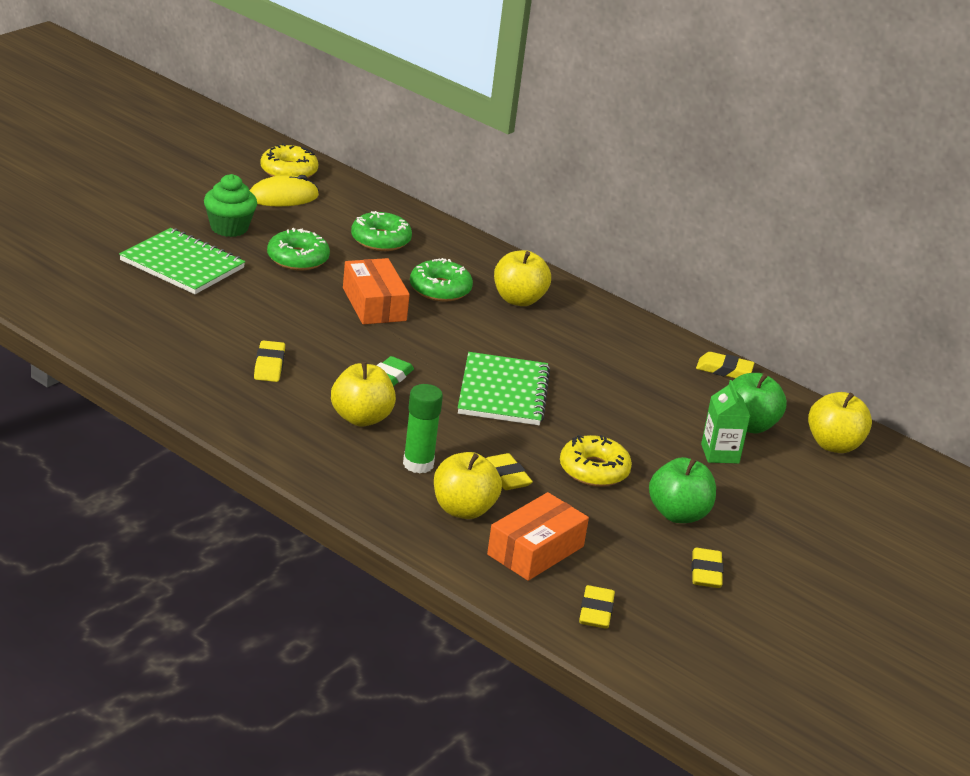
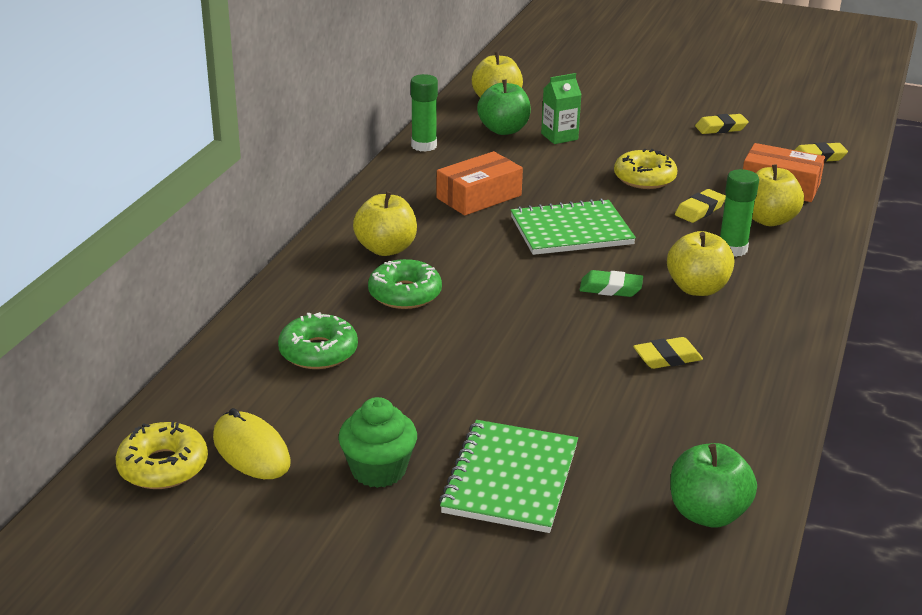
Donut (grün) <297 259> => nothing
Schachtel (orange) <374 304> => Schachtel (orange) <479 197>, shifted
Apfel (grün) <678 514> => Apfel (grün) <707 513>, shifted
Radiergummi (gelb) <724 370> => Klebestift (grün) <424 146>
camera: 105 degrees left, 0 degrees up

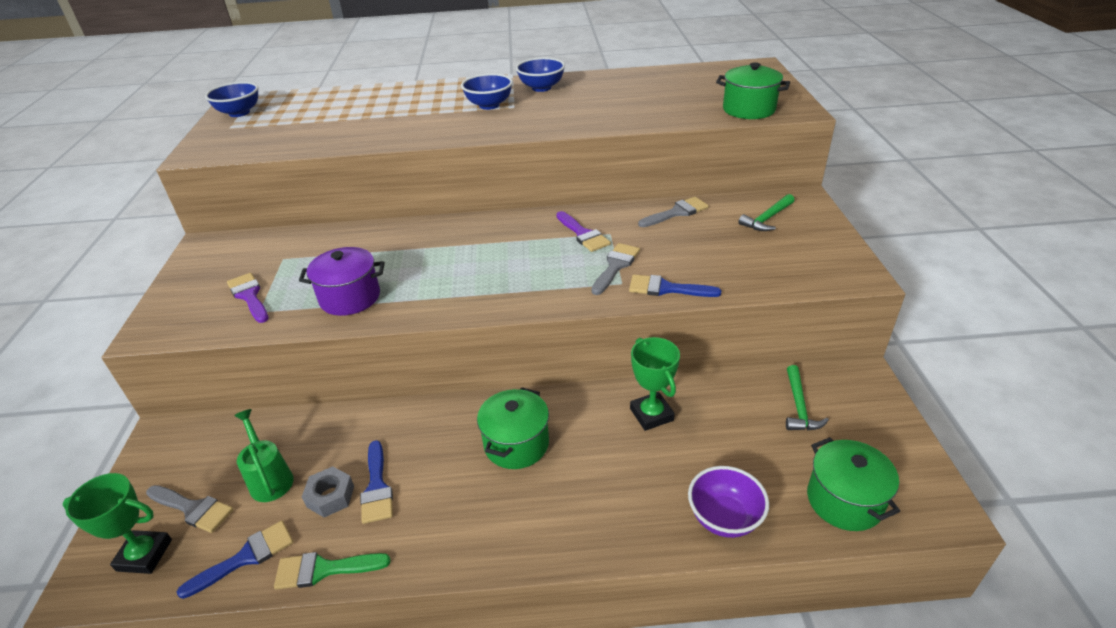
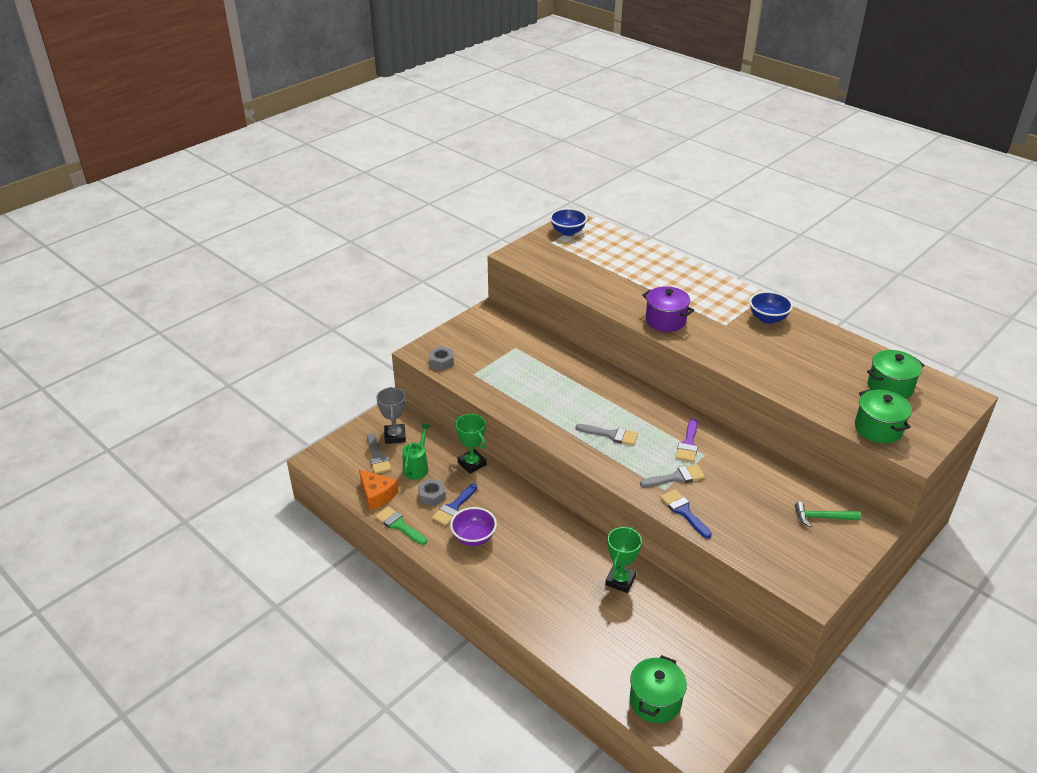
Pokal (grün) <144 555> => Pokal (grün) <472 463>, shifted
Pinsel (blau) <246 557> => Käse (orange) <377 495>
Pinsel (lila) <249 296> => nothing
Kochtopf (lila) <350 298> => Kochtopf (lila) <665 320>, shifted
Schüssel (blau) <489 105> => nothing
Kochtopf (grün) <516 444> => Kochtopf (grün) <890 387>, shifted
Pinsel (grau) <676 212> => Pinsel (grau) <611 435>, shifted
Schüssel (lila) <724 518> => Schüssel (lila) <474 538>, shifted
Hammer (grün) <799 406> => nothing
nothing => Pokal (grau) <395 436>
nothing => Sechskantmutter (grau) <441 362>
camera: 45 degrees right, 0 degrees up

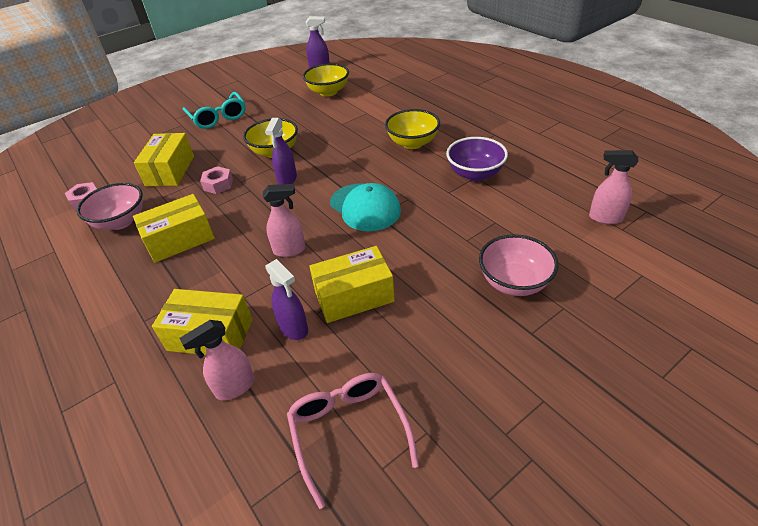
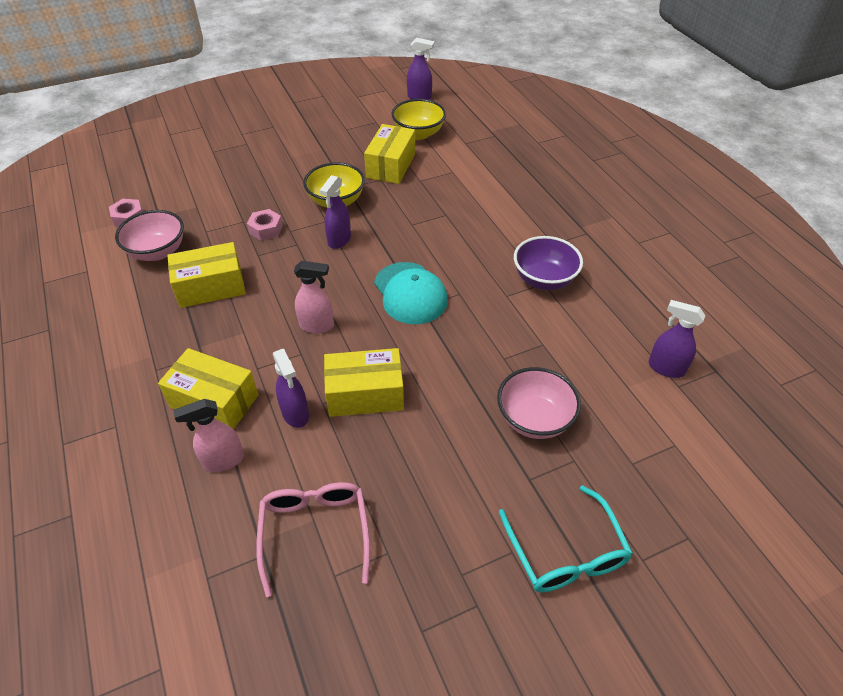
Schachtel (gelb) <170 171> => Schachtel (gelb) <391 166>, shifted
Brille (türkis) <218 117> => Brille (türkis) <566 552>, shifted
Schüssel (gelb) <412 143> => nothing
Sprühflasche (rosa) <605 218> => Sprühflasche (lila) <665 368>
camera: 10 degrees right, 5 degrees up

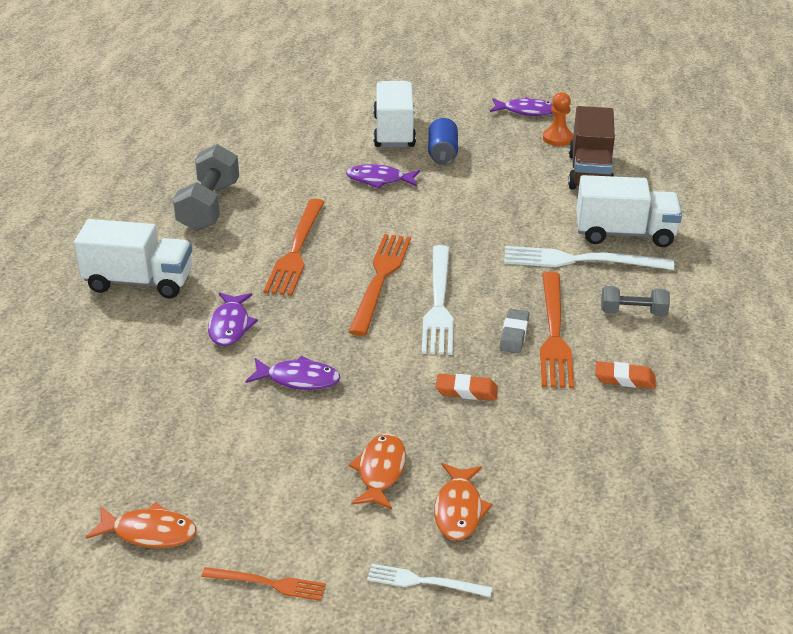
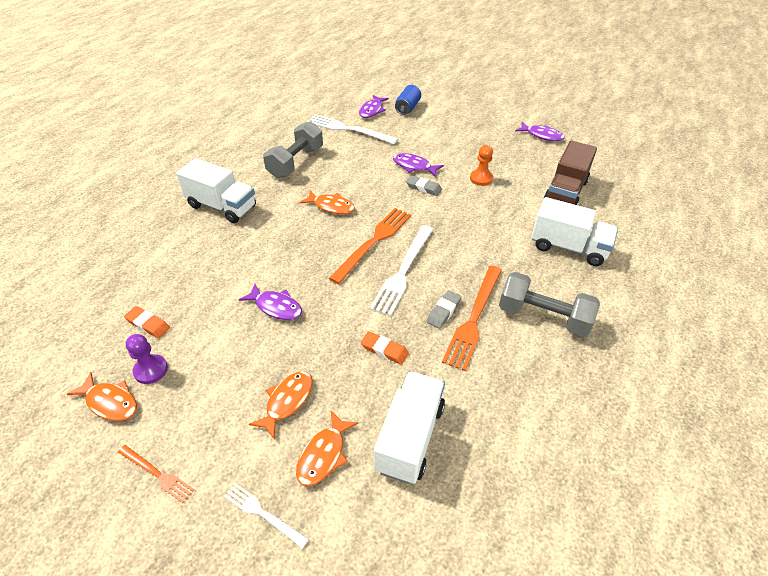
Fisch (lila) <230 326> => Fisch (lila) <372 111>, shifted
Gabel (orange) <296 250> => Fisch (orange) <331 206>
Lastwagen (weiß) <394 132> => Lastwagen (weiß) <410 437>, shifted
Dose (blau) <442 153> => Dose (blau) <407 108>, shifted
Gabel (weiß) <580 260> => Gabel (weiß) <348 129>, shifted
Bauer (orange) <557 138> => Bauer (orange) <481 178>, shifted
Radiergummi (orange) <624 379> => Radiergummi (orange) <148 324>, shifted
Hantel (grau) <633 313> => Hantel (grau) <543 316>, x1.75
nothing => Bauer (lila) <151 370>
nothing => Radiergummi (grau) <423 188>
camera: 20 degrees right, 10 degrees up

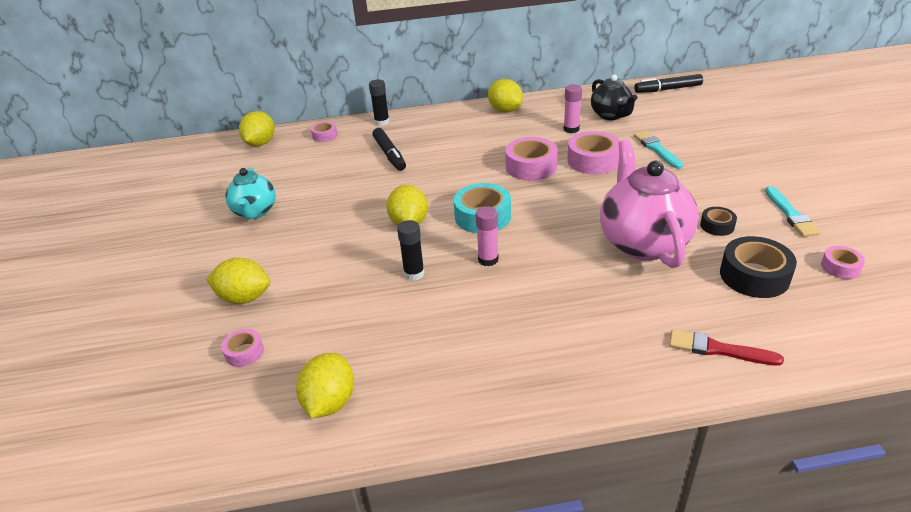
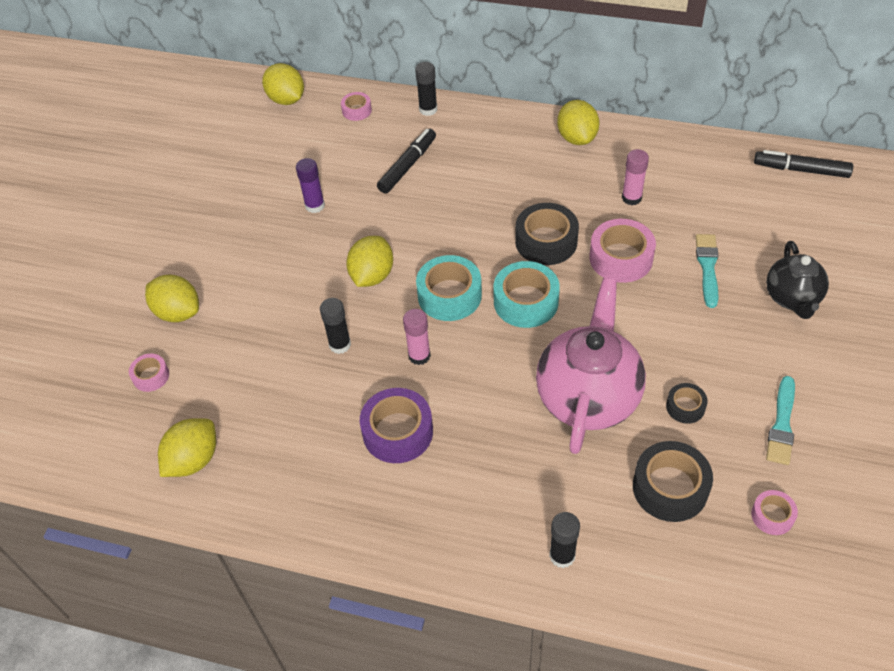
Teekanne (türkis) <255 212> => nothing
Zitrone (gelb) <260 143> => Zitrone (gelb) <286 99>, 75 degrees counterclockwise
Filzstift (schwarz) <389 154> => Filzstift (schwarz) <408 166>, 150 degrees counterclockwise
Klebeband (rosa) <531 166> => Klebeband (schwarz) <546 241>
Teekanne (schwarz) <611 115> => Teekanne (schwarz) <792 298>, shifted
Pinsel (rot) <718 349> => Klebestift (schwarz) <562 556>
nothing => Klebestift (lila) <315 206>
nothing => Klebeband (lila) <397 432>
nothing => Klebeband (türkis) <526 301>
camera: 25 degrees right, 15 degrees up

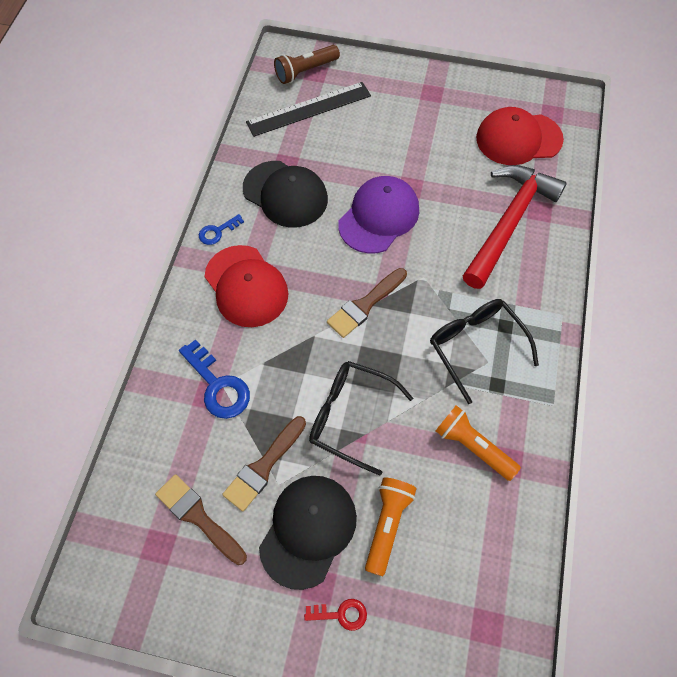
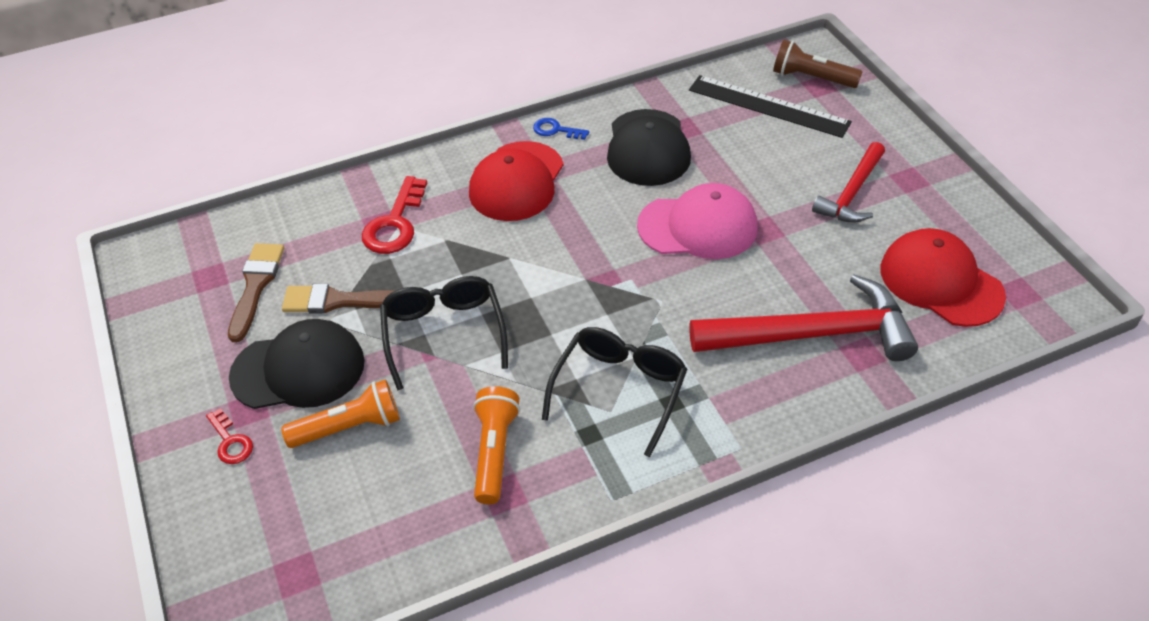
Schlüssel (blau) <218 386> => Schlüssel (rot) <395 224>
Pinsel (braun) <365 305> => nothing
Kappe (lila) <379 217> => Kappe (rosa) <698 227>
nothing => Hammer (rot) <852 193>
camera: 55 degrees right, 15 degrees down

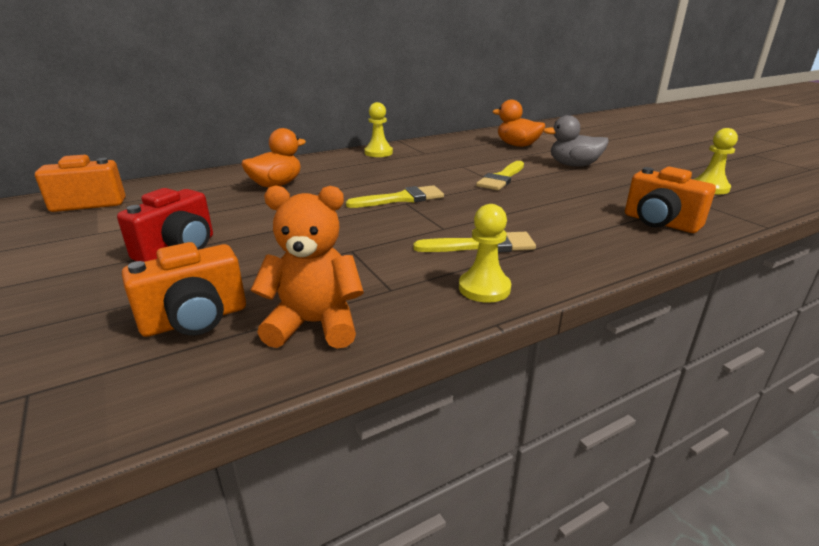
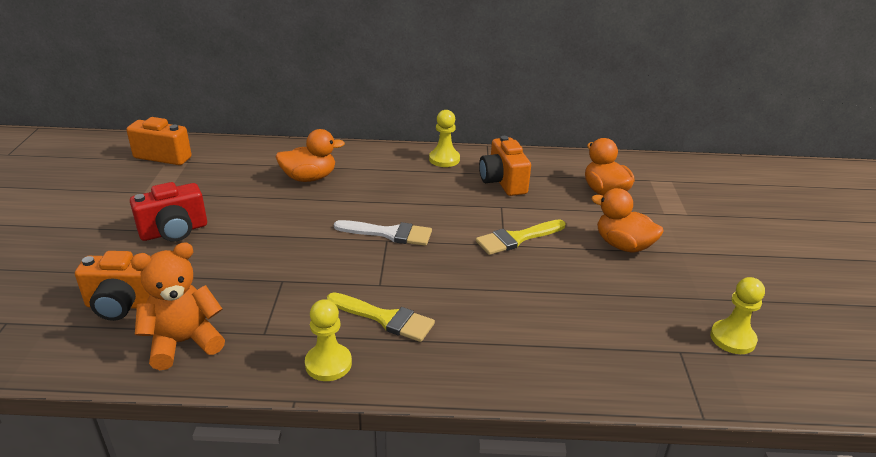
Teddybär (orange) <314 324> => Teddybär (orange) <184 342>, 60 degrees counterclockwise
Pinsel (gelb) <402 199> => Pinsel (weiß) <389 233>
Ente (grau) <573 165> => Ente (orange) <623 245>
Kamera (orange) <660 223> => Kamera (orange) <503 182>, shifted
camera: 30 degrees right, 5 degrees up

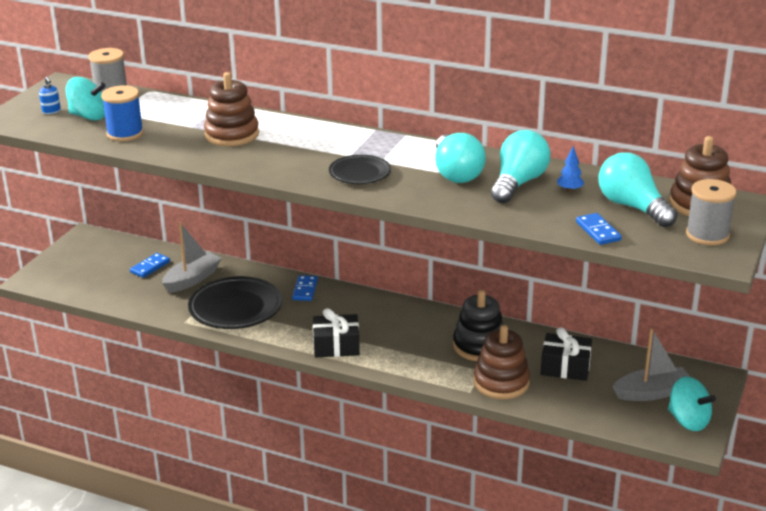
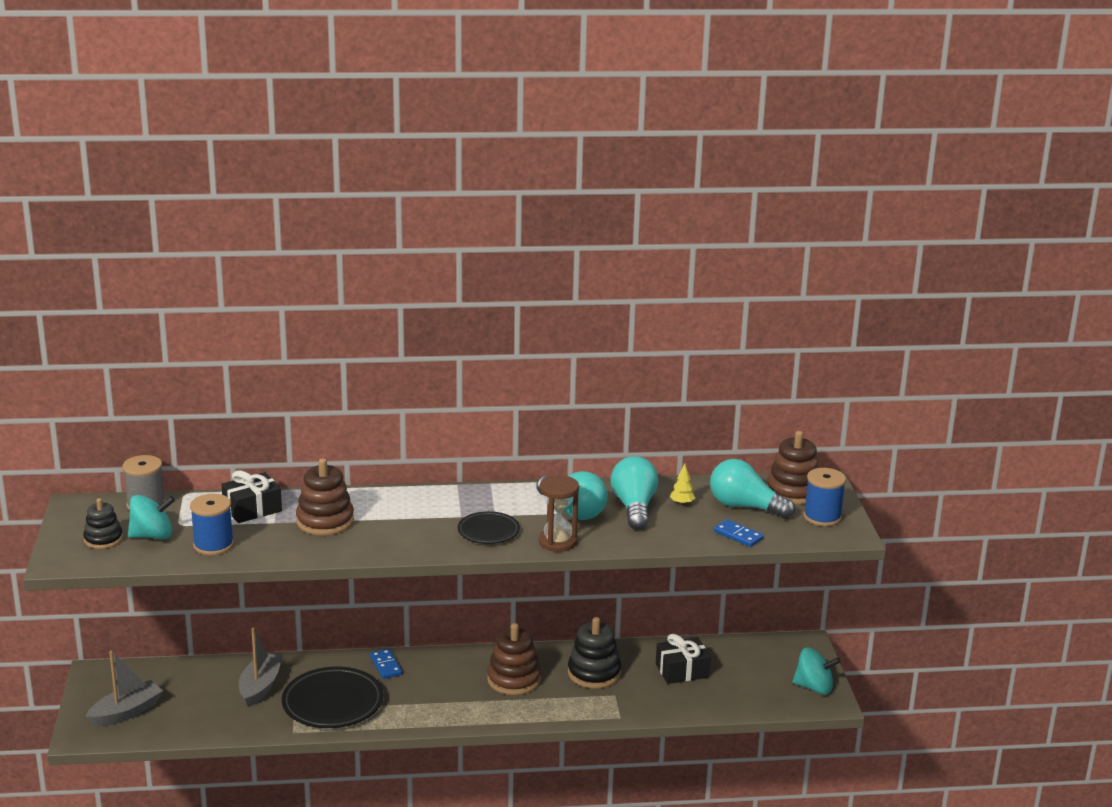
Seifenspender (blau) <51 111> => Stapelspielzeug (schwarz) <103 539>
Dominostein (blau) <150 267> => nothing
Geschenk (schwarz) <336 346> => Geschenk (schwarz) <252 509>, shifted
Stapelspielzeug (braun) <501 382> => Stapelspielzeug (braun) <514 679>, shifted
Baum (blau) <569 190> => Baum (gelb) <682 504>
Boot (grau) <652 393> => Boot (grau) <126 712>, shifted
Garnrolle (grau) <707 235> => Garnrolle (blau) <822 517>
nothing => Sanduhr (braun) <557 542>
camera: 30 degrees left, 5 degrees down

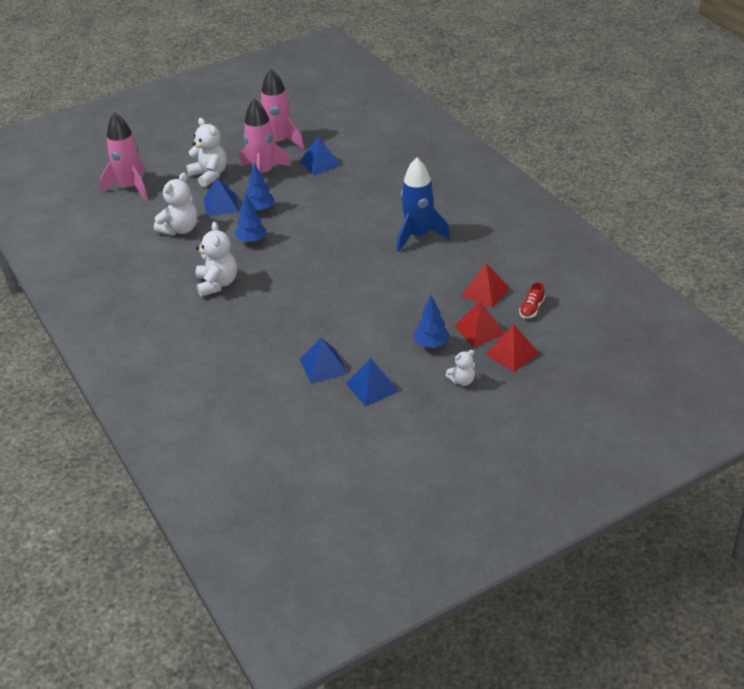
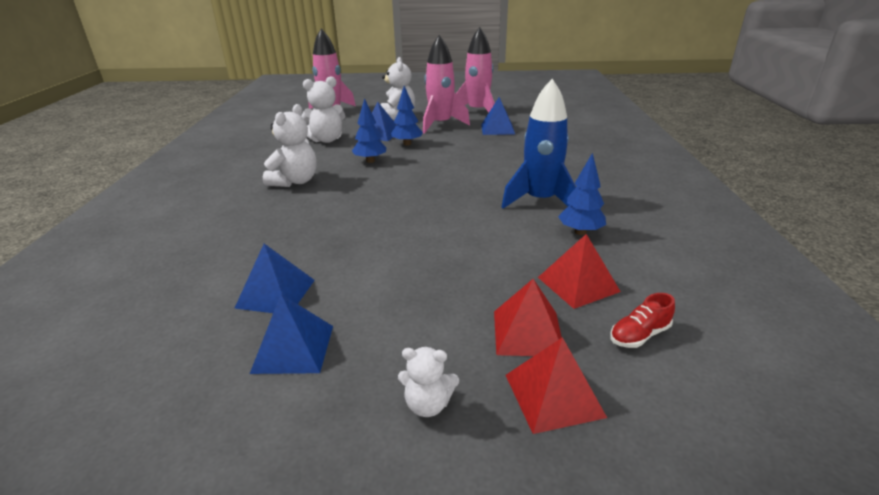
Baum (blau) <431 344> => Baum (blau) <580 232>, shifted
camera: 30 degrees right, 10 degrees down

